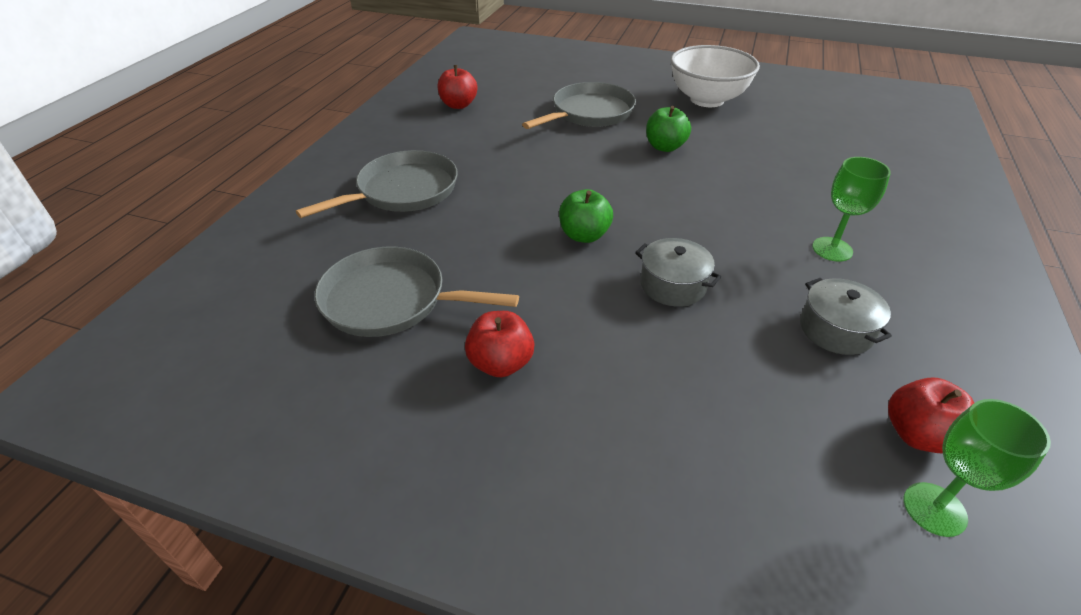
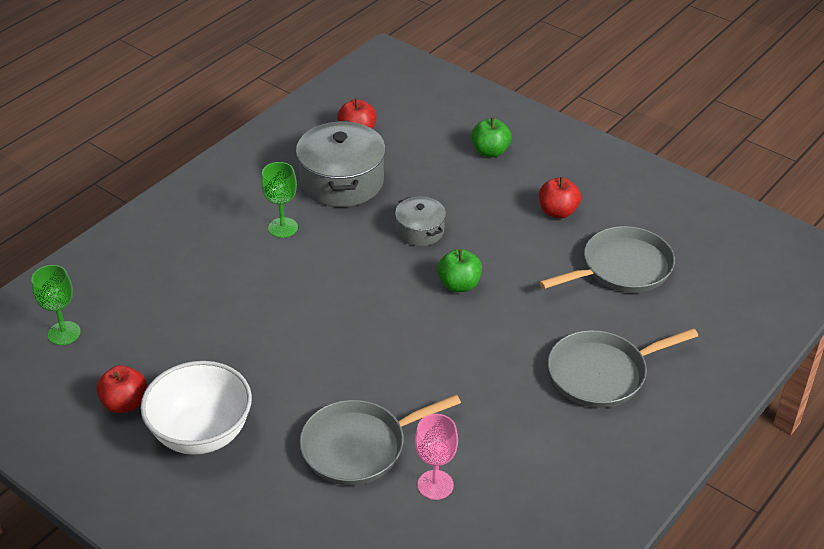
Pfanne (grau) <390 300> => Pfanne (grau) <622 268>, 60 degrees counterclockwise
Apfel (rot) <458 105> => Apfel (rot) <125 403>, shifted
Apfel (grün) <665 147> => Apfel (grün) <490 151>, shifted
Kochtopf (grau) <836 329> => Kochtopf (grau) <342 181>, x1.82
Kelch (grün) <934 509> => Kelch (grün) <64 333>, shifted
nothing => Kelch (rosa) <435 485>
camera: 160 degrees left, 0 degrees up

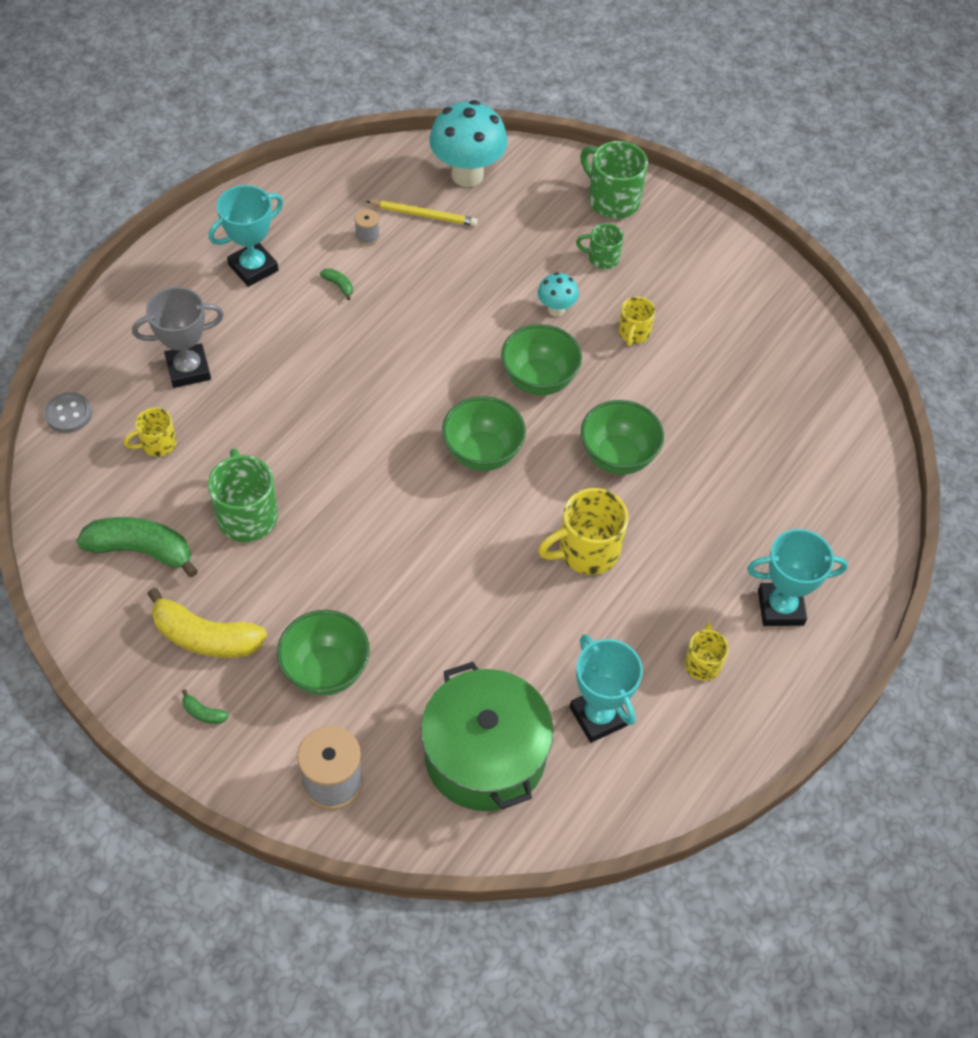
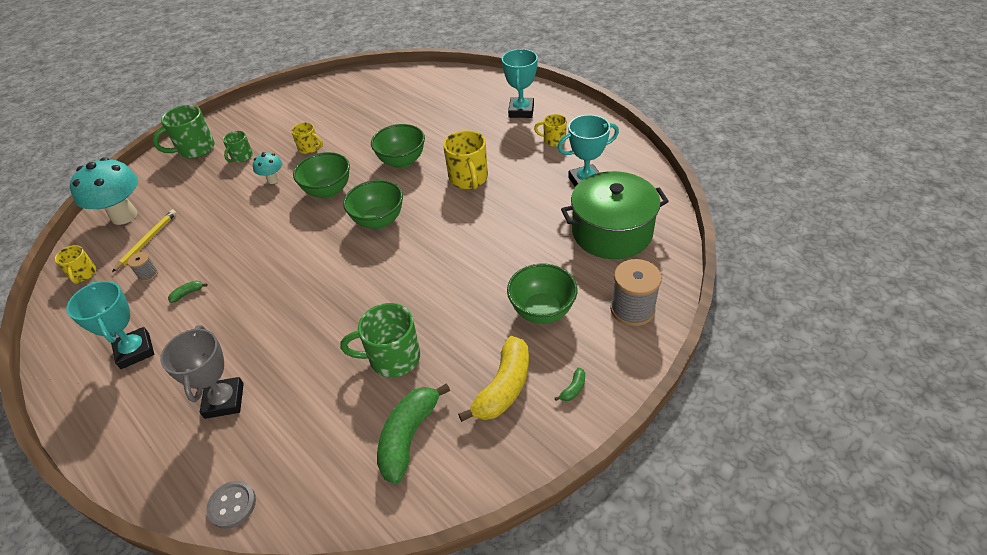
Tasse (gelb) <157 444> => Tasse (gelb) <83 274>, shifted
camera: 75 degrees left, 10 degrees down

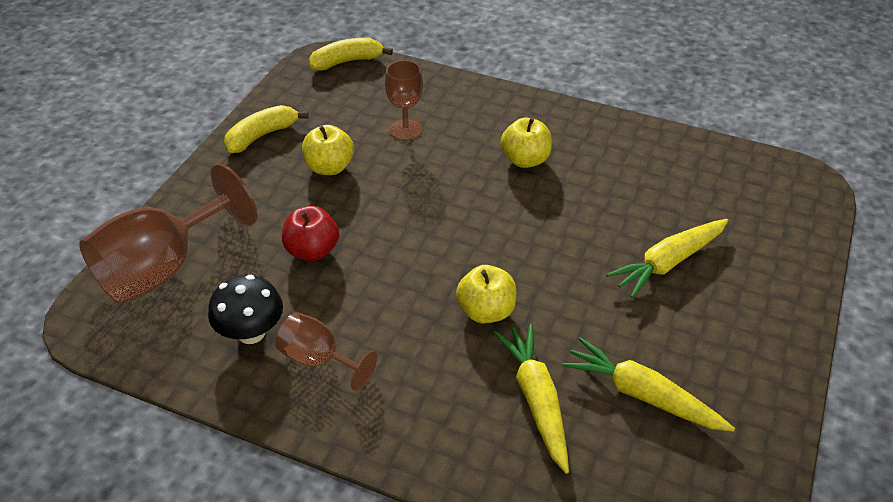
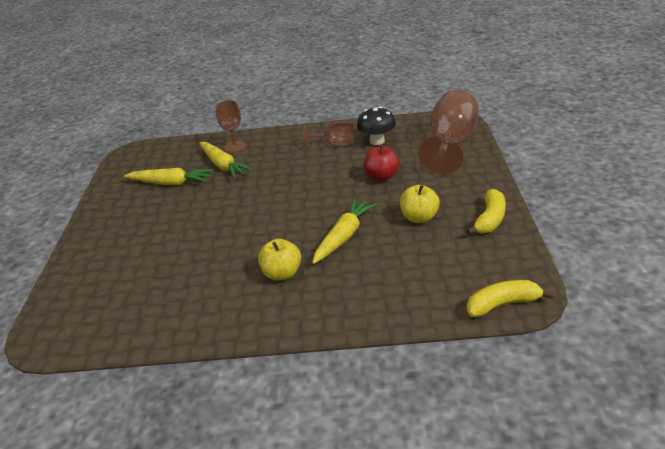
Banane (gelb) <347 61> => Banane (gelb) <502 304>, 150 degrees counterclockwise
Kelch (braun) <405 129> => Kelch (braun) <235 147>, shifted
Apfel (gelb) <486 311> => nothing
Karotte (gelb) <668 263> => Karotte (gelb) <344 236>, shifted
camera: 160 degrees right, 10 degrees down

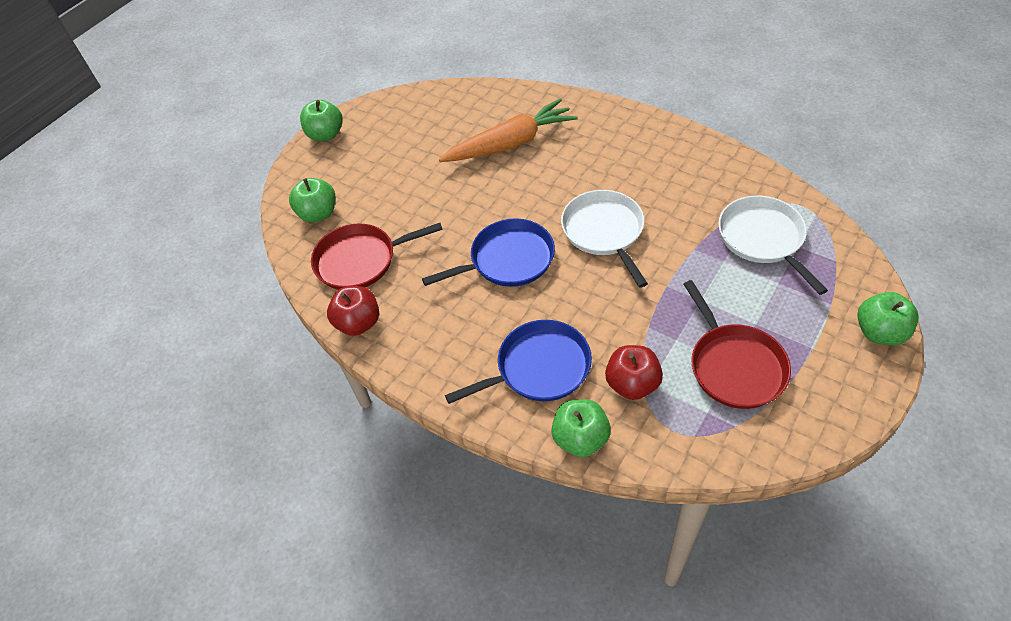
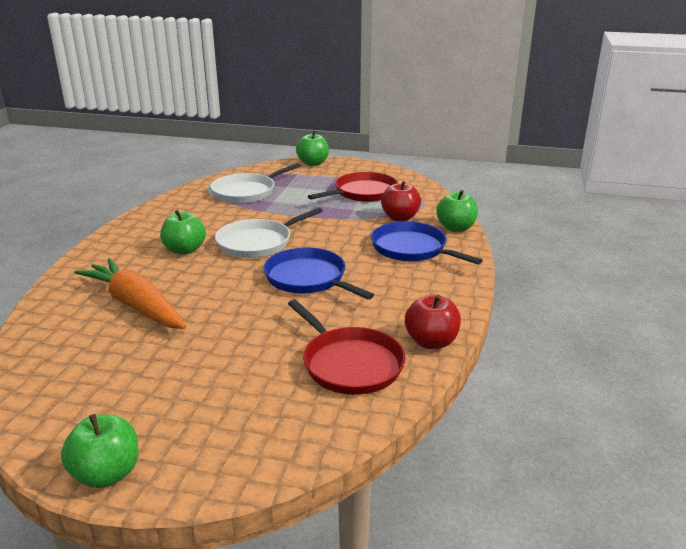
Apfel (grün) <318 214> => Apfel (grün) <185 250>, shifted
camera: 115 degrees left, 25 degrees down

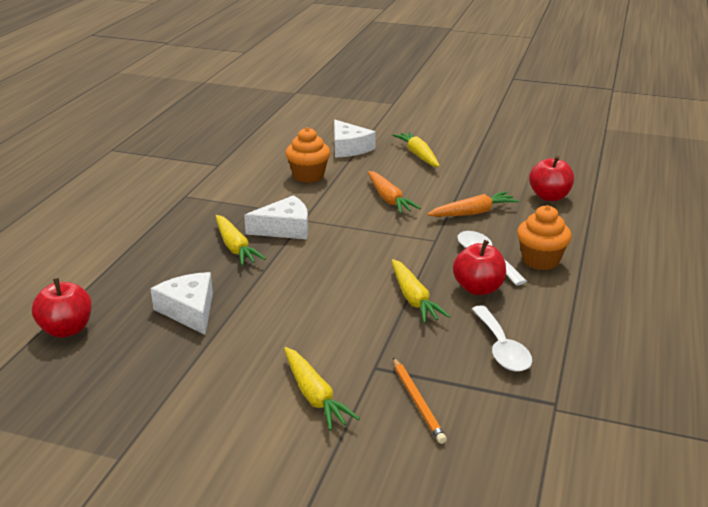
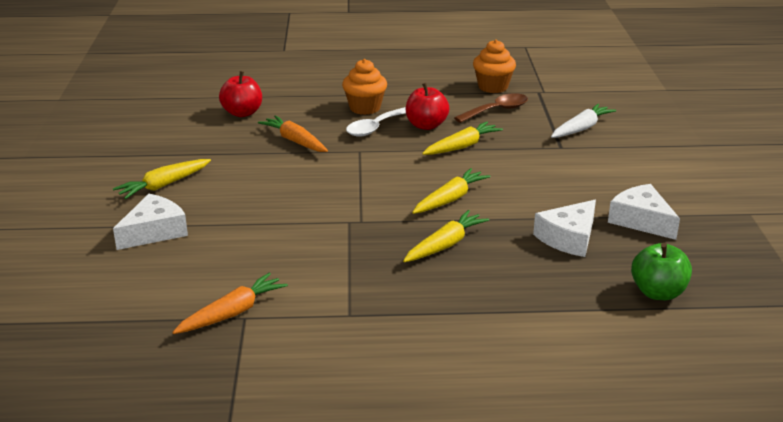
Apfel (rot) <66 329> => Apfel (grün) <658 292>
Käse (weiß) <285 228> => Käse (weiß) <641 220>, shifted
Karotte (gelb) <314 396> => Karotte (gelb) <450 199>, shifted
Muffin (orange) <308 176> => Muffin (orange) <493 87>, shifted
Karotte (orange) <389 199> => Karotte (orange) <232 313>, shifted
Bleistift (orange) <417 402> => Karotte (weiß) <581 128>
Löffel (weiß) <502 348> => Löffel (braun) <497 110>
camera: 110 degrees left, 0 degrees up

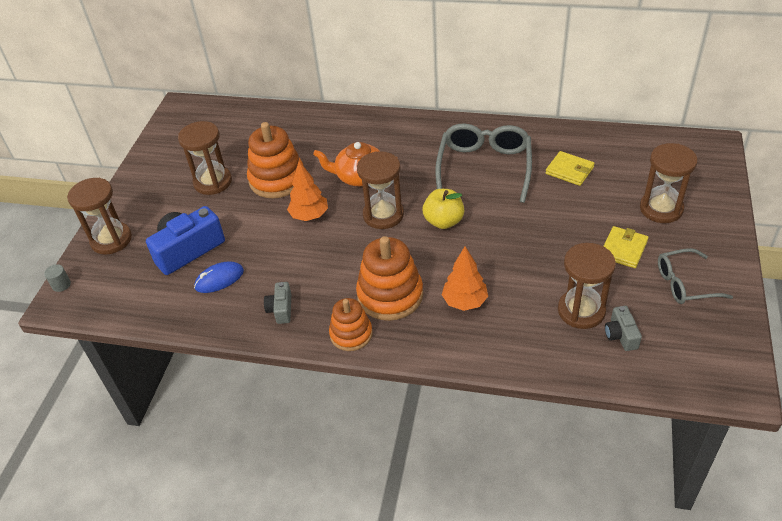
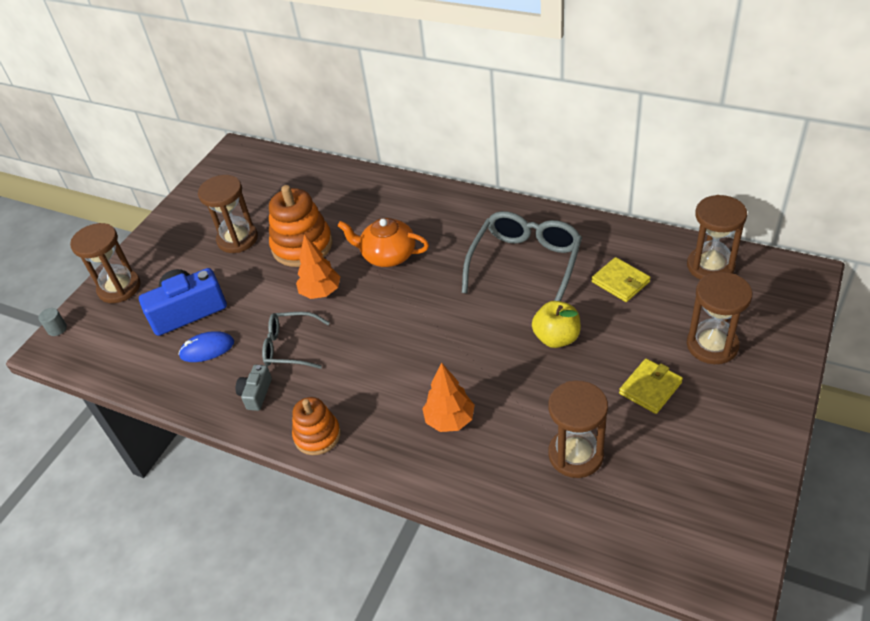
Stapelspielzeug (orange) <390 295> => nothing
Sanduhr (braun) <383 215> => Sanduhr (braun) <710 266>, shifted
Apfel (gelb) <443 221> => Apfel (gelb) <556 338>, shifted
Kamera (grau) <621 335> => nothing
Brille (grau) <685 283> => Brille (grau) <290 347>, shifted
camera: 15 degrees right, 0 degrees up

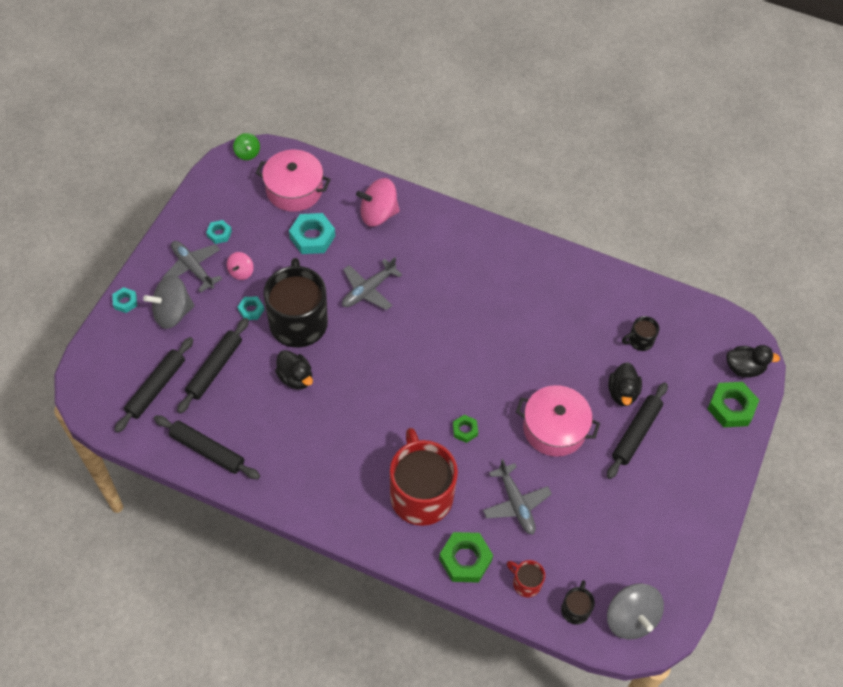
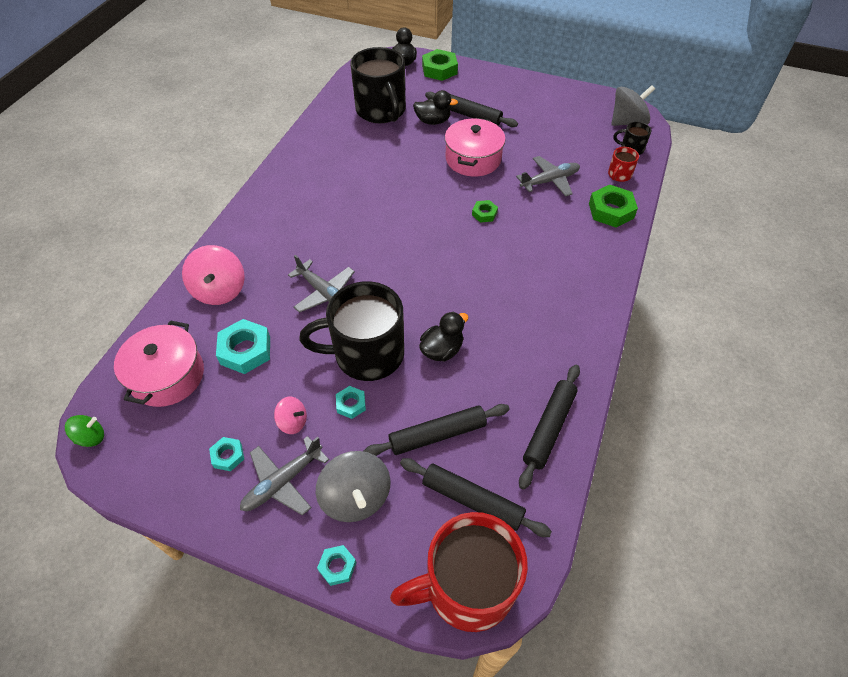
Nudelholz (schwarz) <214 369> => Nudelholz (schwarz) <438 434>, 45 degrees counterclockwise
Tasse (rot) <421 494> => Tasse (rot) <467 587>, shifted
Tasse (schwarz) <639 341> => Tasse (schwarz) <381 111>, x2.29
camera: 90 degrees left, 5 degrees down

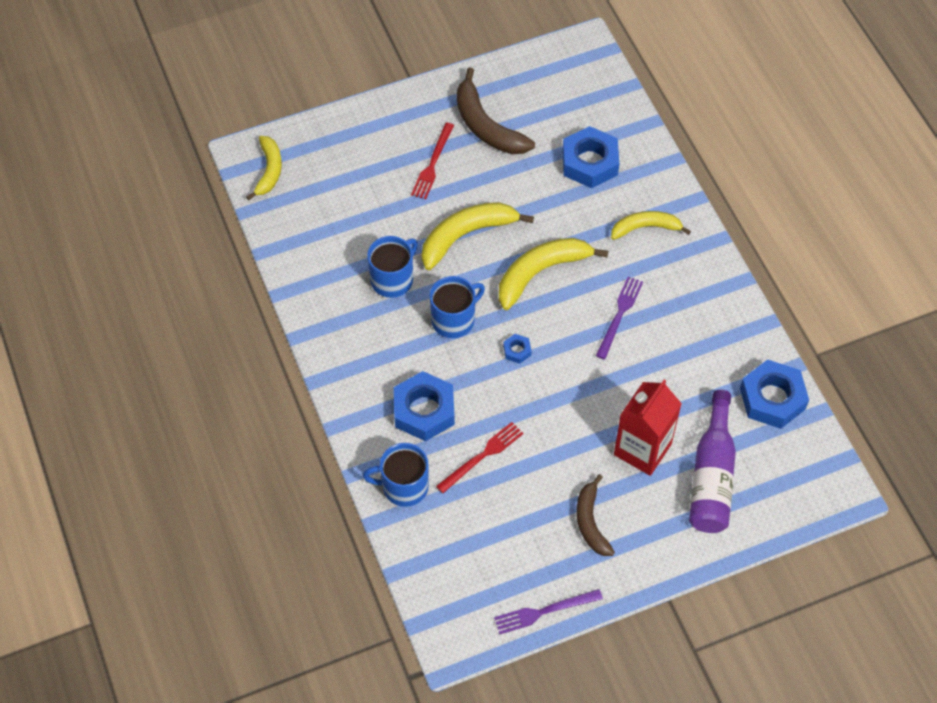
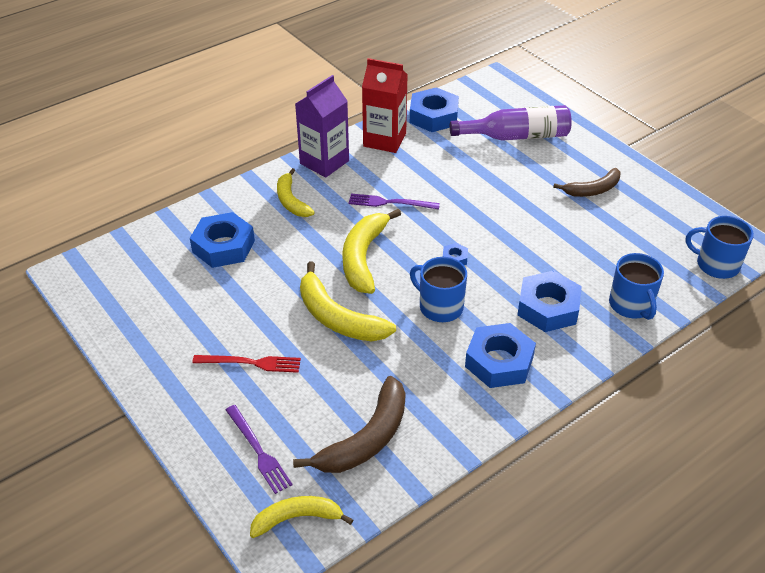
Tasse (blau) <393 279> => Tasse (blau) <716 264>, shifted
Gabel (rot) <482 456> => nothing
Banane (braun) <486 126> => Banane (braun) <366 438>, shifted
Gabel (lila) <544 611> => Gabel (lila) <258 451>, shifted
Banane (gelb) <540 273> => Banane (gelb) <363 257>, 60 degrees clockwise
Getränkekarton (rot) <642 449> => Getränkekarton (rot) <384 140>, shifted
nothing => Getränkekarton (lila) <324 162>
nothing => Sechskantmutter (blau) <499 362>
camera: 105 degrees left, 15 degrees down

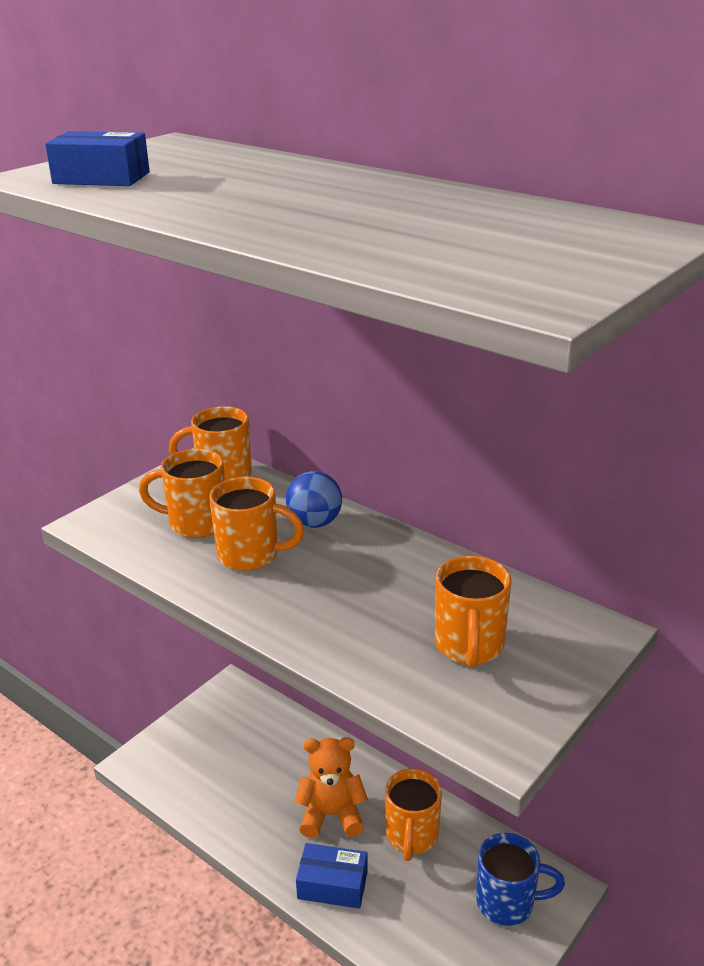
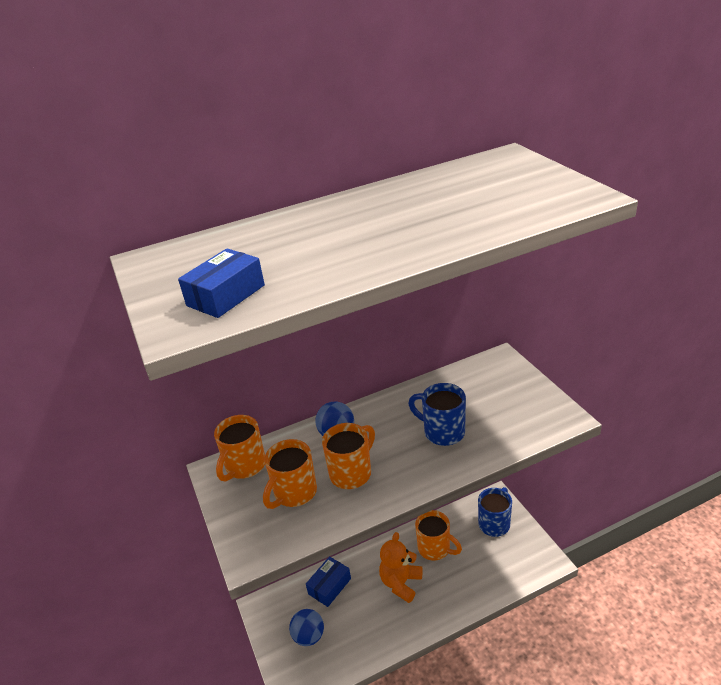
Schachtel (blau) <332 885> => Schachtel (blau) <329 586>, shifted
Tasse (orange) <469 647> => nothing
nothing => Ball (blau) <309 636>
nothing => Tasse (blau) <442 432>
camera: 60 degrees left, 5 degrees up

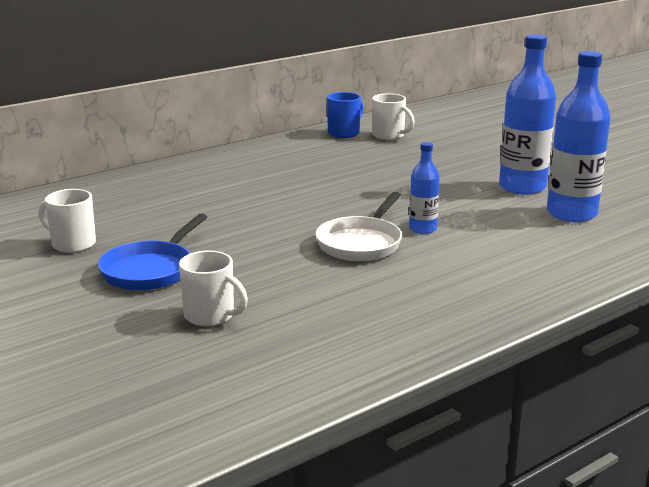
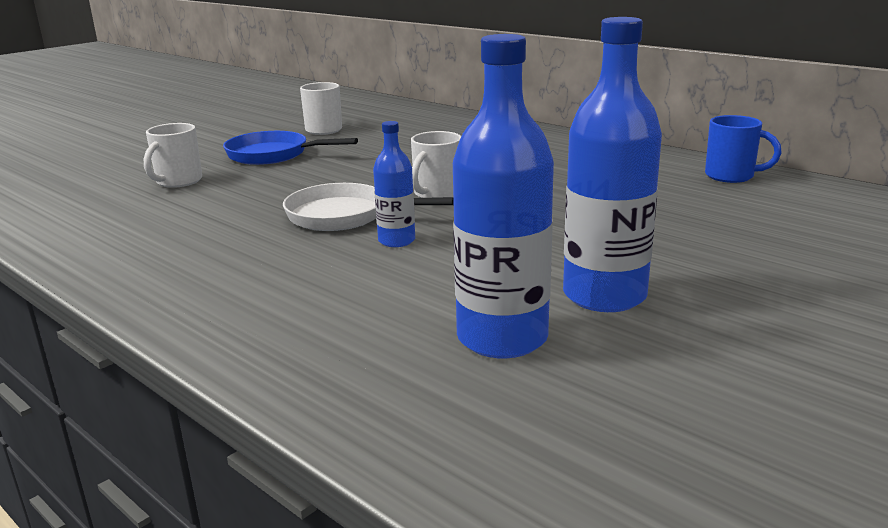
Tasse (weiß) <389 136> => Tasse (weiß) <436 194>, shifted
camera: 80 degrees right, 0 degrees up

